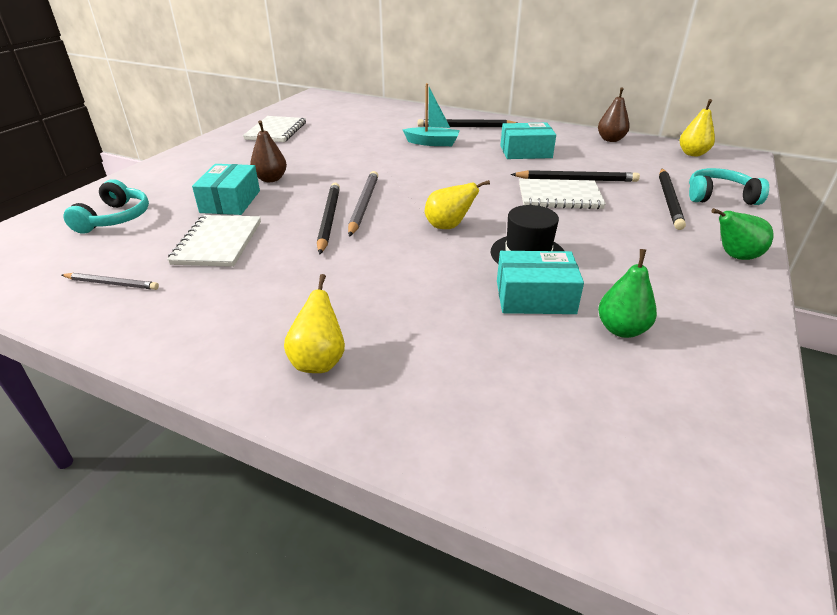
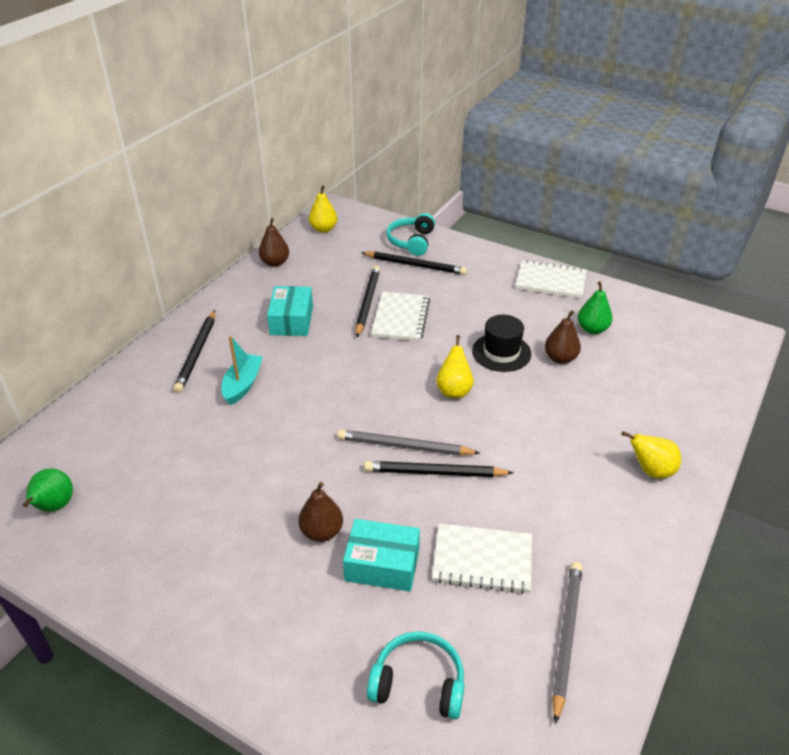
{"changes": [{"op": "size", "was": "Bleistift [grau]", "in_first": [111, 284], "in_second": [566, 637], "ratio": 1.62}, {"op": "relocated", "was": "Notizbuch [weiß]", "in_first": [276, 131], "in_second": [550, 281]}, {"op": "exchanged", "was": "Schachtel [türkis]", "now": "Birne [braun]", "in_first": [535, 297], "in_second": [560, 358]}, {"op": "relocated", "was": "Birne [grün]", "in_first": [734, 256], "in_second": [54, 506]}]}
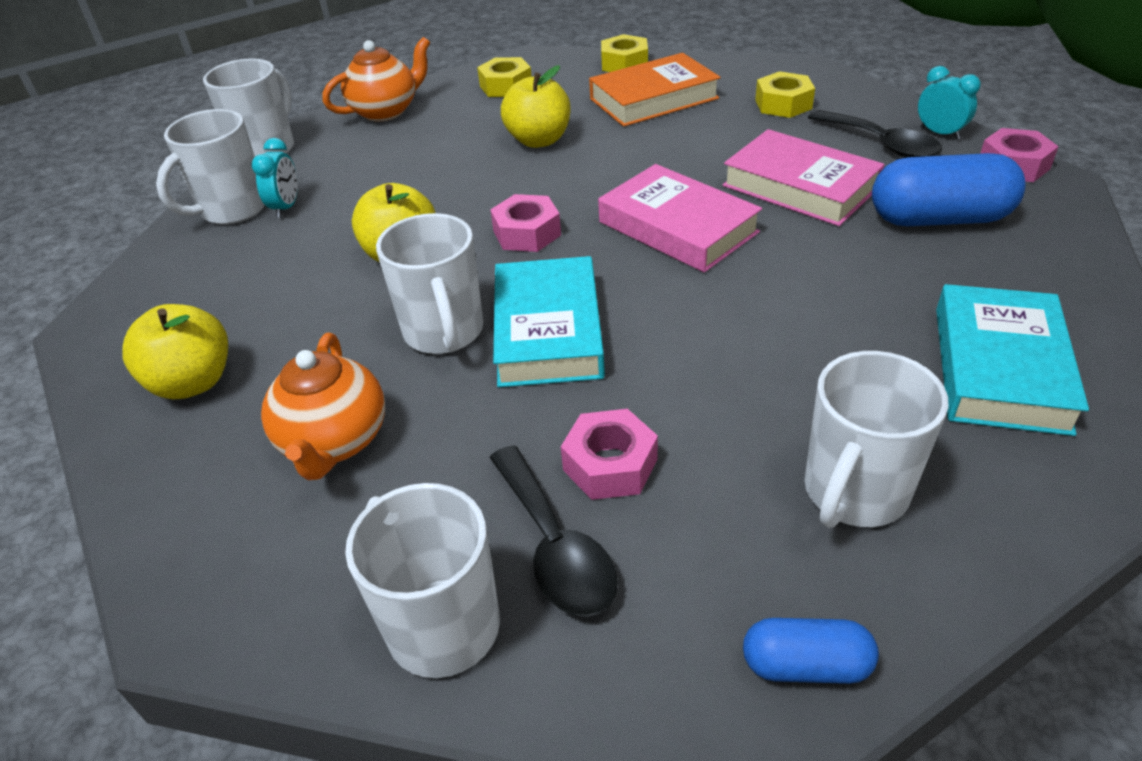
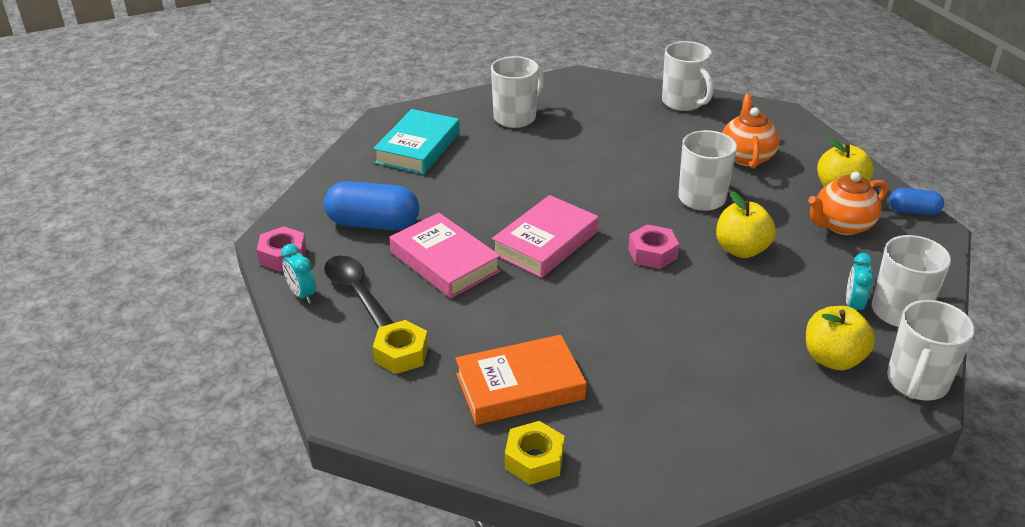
{"changes": [{"op": "relocated", "was": "Teekanne [orange]", "in_first": [385, 111], "in_second": [842, 225]}, {"op": "missing", "was": "Sechskantmutter [gelb]", "in_first": [506, 86]}, {"op": "missing", "was": "Löffel [schwarz]", "in_first": [555, 546]}, {"op": "missing", "was": "Buch [türkis]", "in_first": [548, 330]}, {"op": "relocated", "was": "Apfel [gelb]", "in_first": [539, 140], "in_second": [833, 359]}, {"op": "missing", "was": "Sechskantmutter [rosa]", "in_first": [610, 464]}, {"op": "spun", "was": "Buch [rosa]", "in_first": [677, 227], "in_second": [545, 243], "clockwise": 75}, {"op": "relocated", "was": "Kapsel [blau]", "in_first": [805, 665], "in_second": [913, 211]}]}
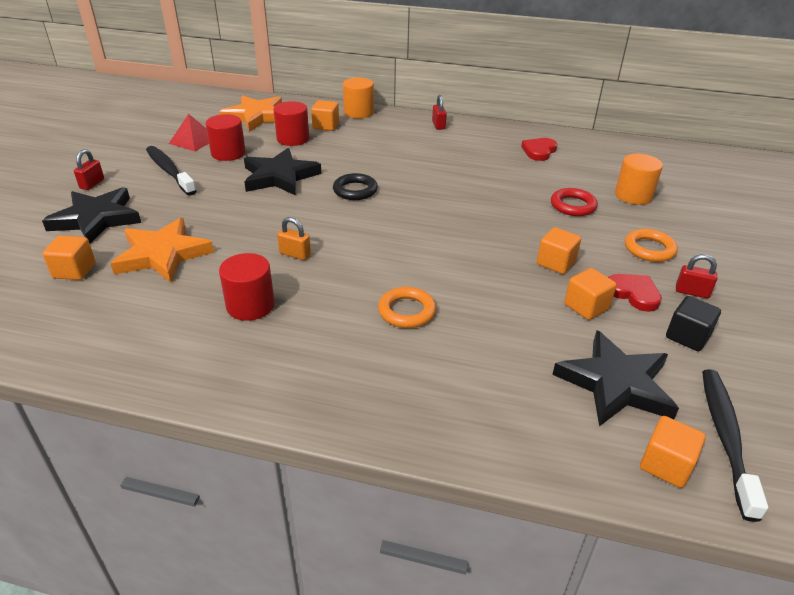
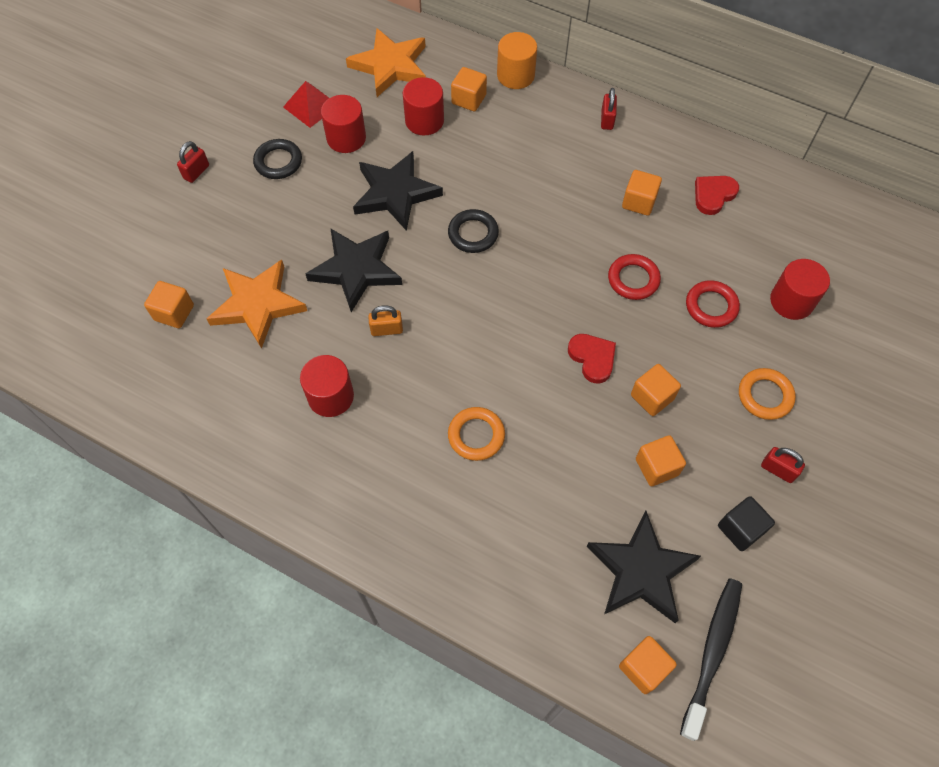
{"changes": [{"op": "relocated", "was": "Stern [schwarz]", "in_first": [96, 219], "in_second": [356, 269]}, {"op": "exchanged", "was": "Zahnbürste [schwarz]", "now": "Ring [schwarz]", "in_first": [169, 171], "in_second": [278, 162]}, {"op": "spun", "was": "Vorhängeschloss [orange]", "in_first": [295, 254], "in_second": [386, 329], "clockwise": -45}, {"op": "relocated", "was": "Herz [rot]", "in_first": [633, 294], "in_second": [592, 358]}, {"op": "colour", "was": "Vollzylinder [orange]", "now": "Vollzylinder [rot]", "in_first": [633, 195], "in_second": [791, 301]}, {"op": "appeared", "now": "Ring [rot]", "in_second": [633, 279]}, {"op": "appeared", "now": "Kubus [orange]", "in_second": [639, 202]}]}
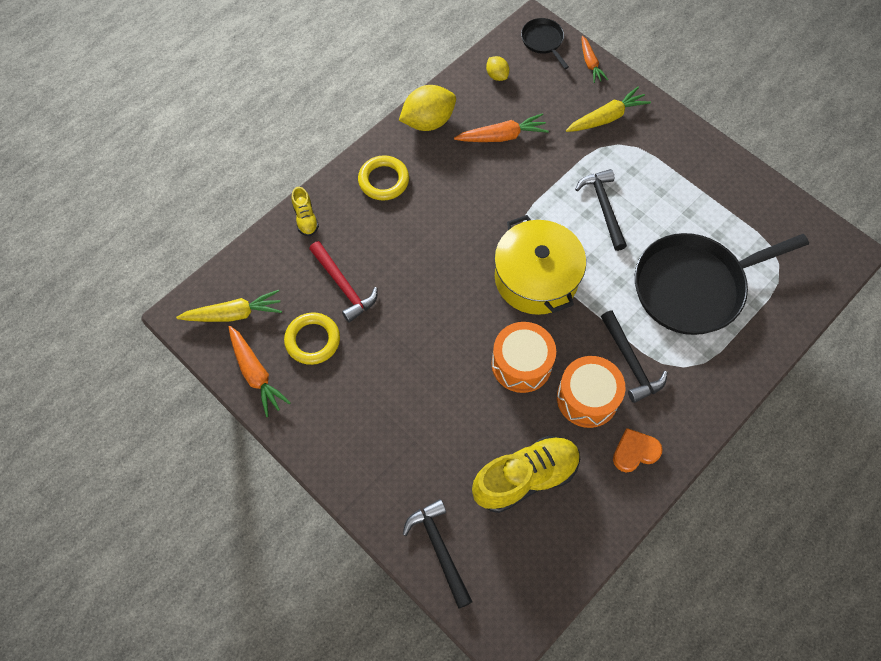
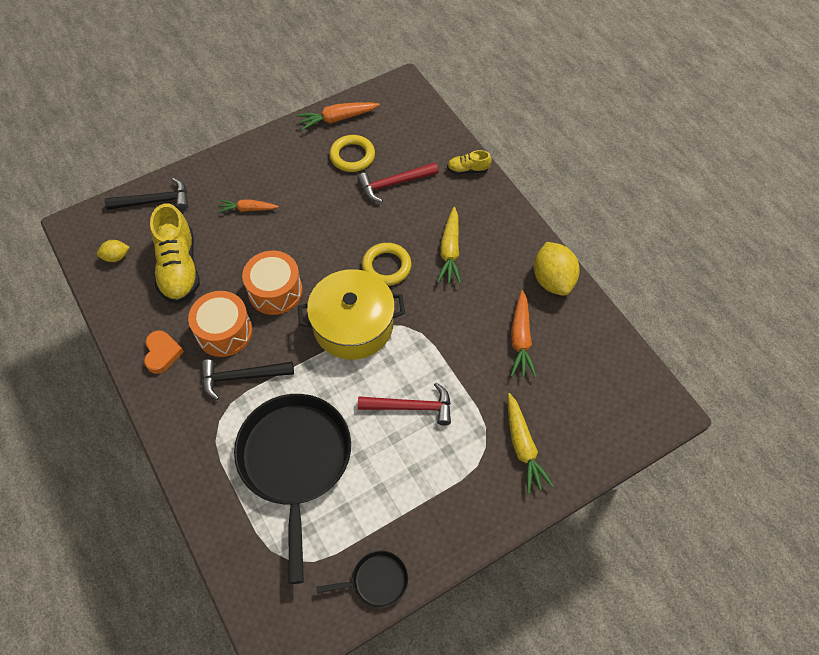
{"changes": [{"op": "relocated", "was": "Karotte [gelb]", "in_first": [234, 314], "in_second": [450, 251]}, {"op": "relocated", "was": "Ring [gelb]", "in_first": [383, 180], "in_second": [386, 266]}, {"op": "relocated", "was": "Zitrone [gelb]", "in_first": [497, 75], "in_second": [116, 257]}, {"op": "relocated", "was": "Pfanne [schwarz]", "in_first": [543, 41], "in_second": [376, 581]}, {"op": "colour", "was": "Hammer [schwarz]", "now": "Hammer [rot]", "in_first": [603, 207], "in_second": [411, 407]}, {"op": "relocated", "was": "Karotte [orange]", "in_first": [590, 63], "in_second": [248, 209]}]}
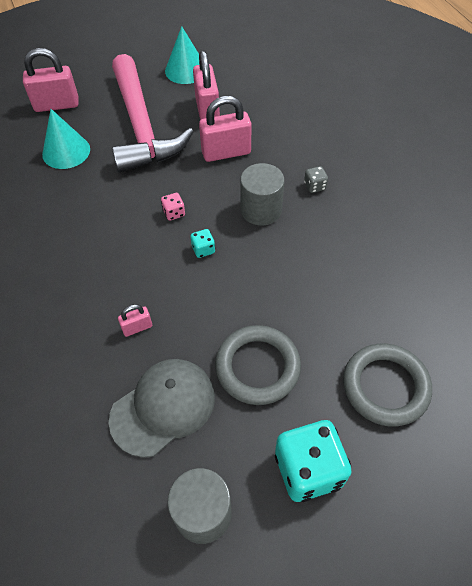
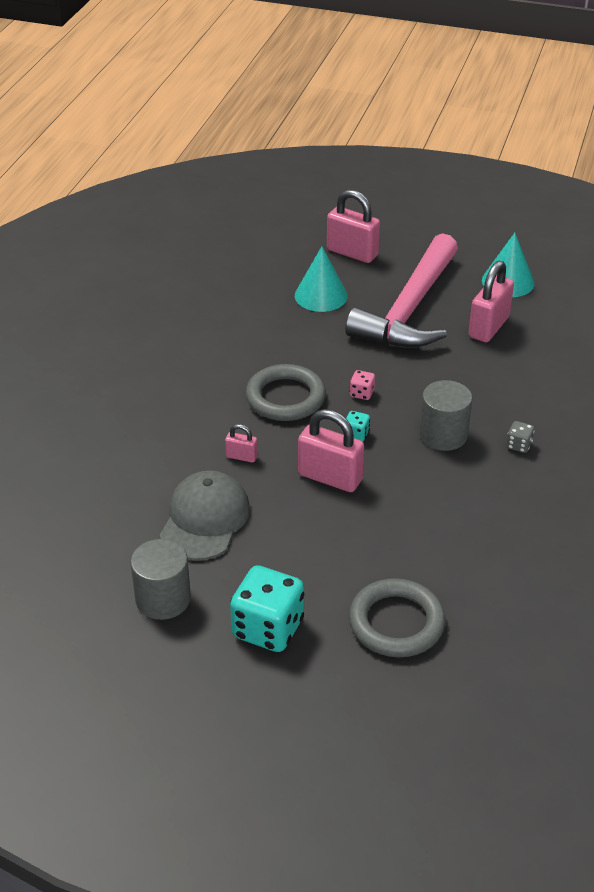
{"changes": [{"op": "spun", "was": "Kappe [grau]", "in_first": [163, 407], "in_second": [205, 519], "clockwise": -75}, {"op": "relocated", "was": "Vorhängeschloss [rosa]", "in_first": [226, 152], "in_second": [330, 477]}, {"op": "relocated", "was": "Ring [grau]", "in_first": [257, 367], "in_second": [285, 398]}]}
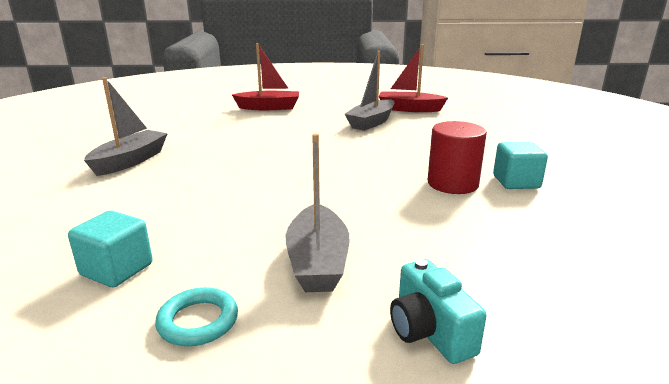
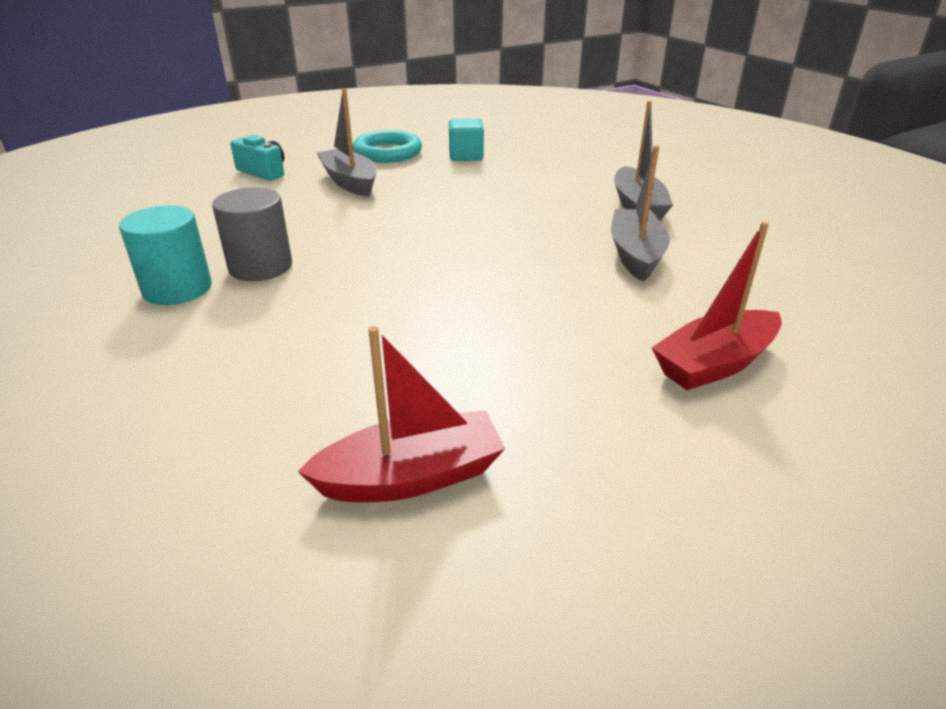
{"changes": [{"op": "size", "was": "Ring [türkis]", "in_first": [198, 321], "in_second": [387, 153], "ratio": 1.62}, {"op": "relocated", "was": "Boot [grau]", "in_first": [371, 122], "in_second": [636, 255]}, {"op": "colour", "was": "Vollzylinder [rot]", "now": "Vollzylinder [grau]", "in_first": [452, 184], "in_second": [260, 267]}, {"op": "exchanged", "was": "Kubus [türkis]", "now": "Vollzylinder [türkis]", "in_first": [516, 182], "in_second": [177, 289]}]}
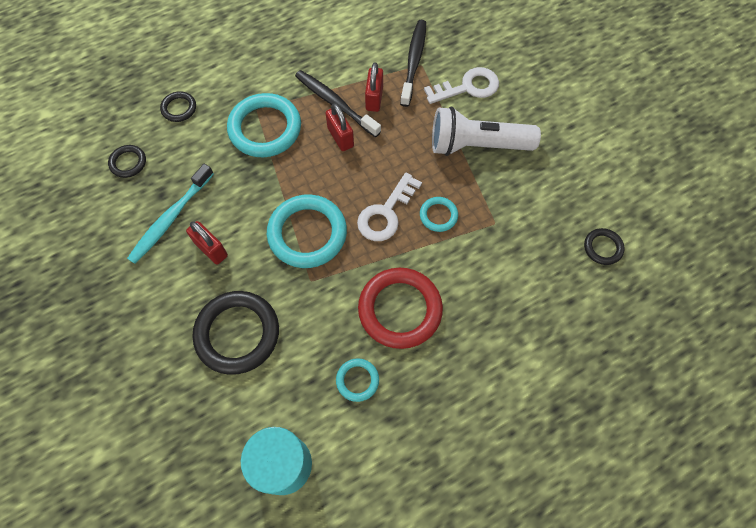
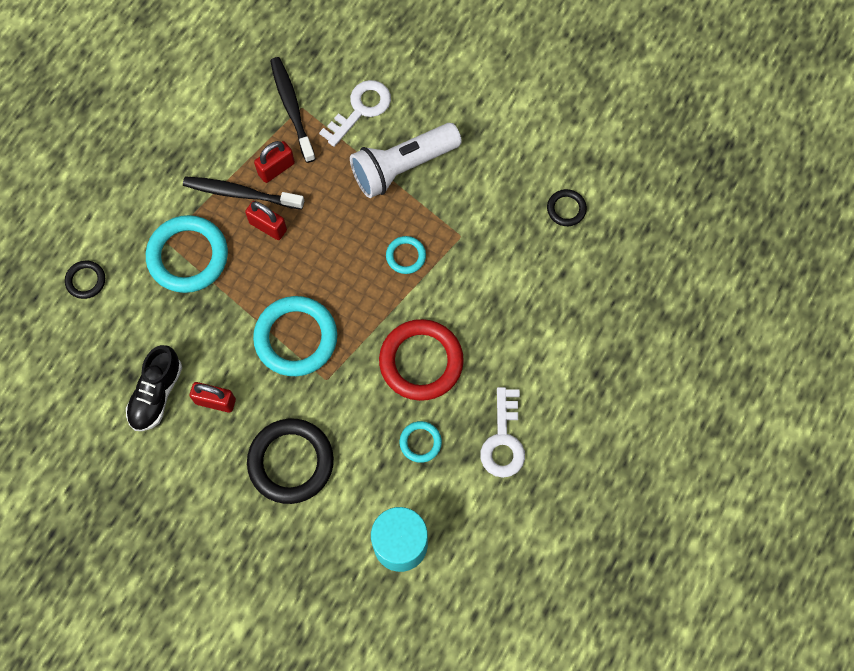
{"changes": [{"op": "missing", "was": "Ring [schwarz]", "in_first": [128, 163]}, {"op": "exchanged", "was": "Zahnbürste [türkis]", "now": "Schuh [schwarz]", "in_first": [170, 218], "in_second": [156, 394]}, {"op": "relocated", "was": "Schlüssel [weiß]", "in_first": [386, 213], "in_second": [503, 440]}, {"op": "spun", "was": "Vorhängeschloss [rot]", "in_first": [374, 98], "in_second": [276, 168], "clockwise": 75}]}
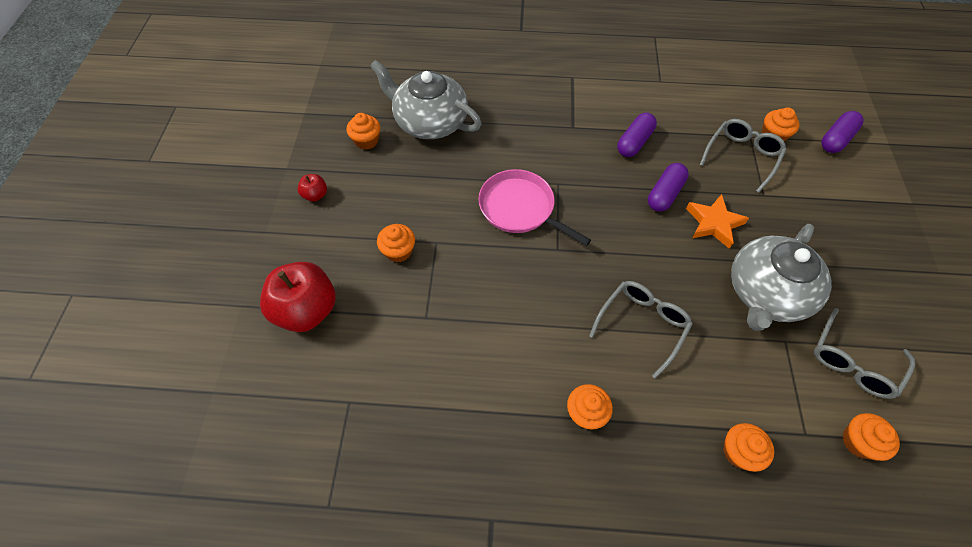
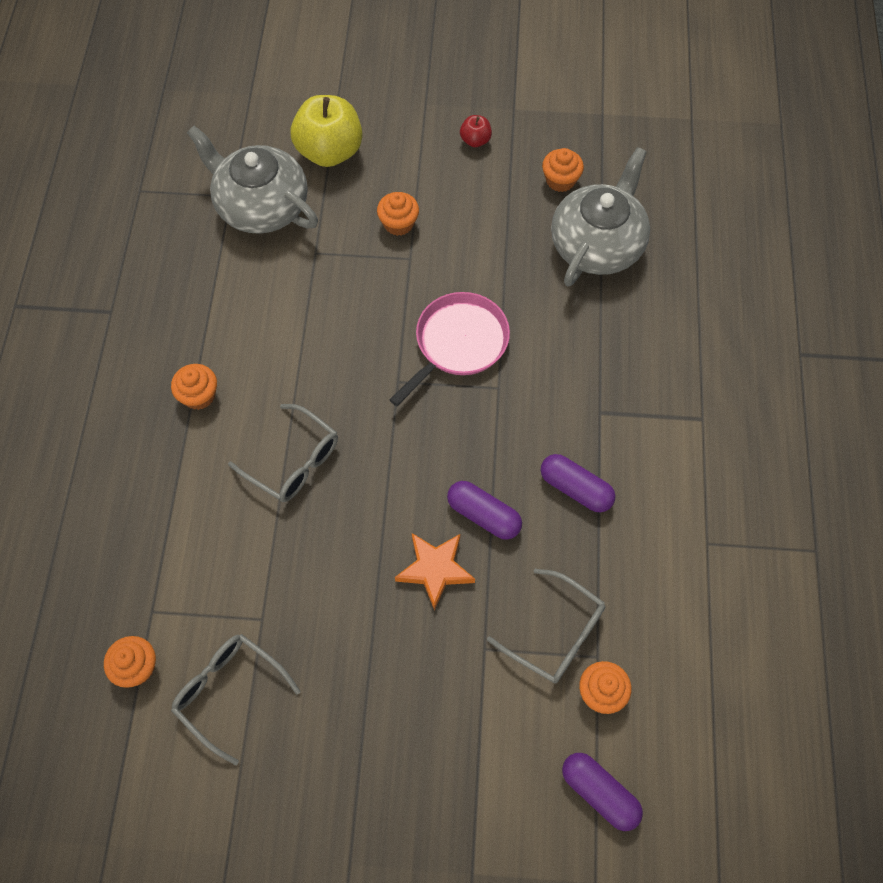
{"changes": [{"op": "colour", "was": "Apfel [rot]", "now": "Apfel [gelb]", "in_first": [307, 310], "in_second": [329, 151]}, {"op": "missing", "was": "Muffin [orange]", "in_first": [739, 452]}, {"op": "relocated", "was": "Teekanne [grau]", "in_first": [766, 293], "in_second": [261, 205]}]}
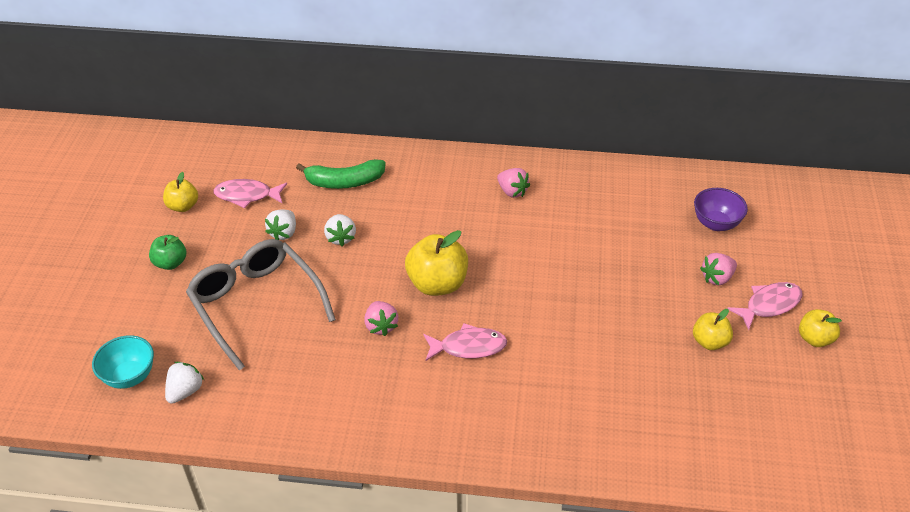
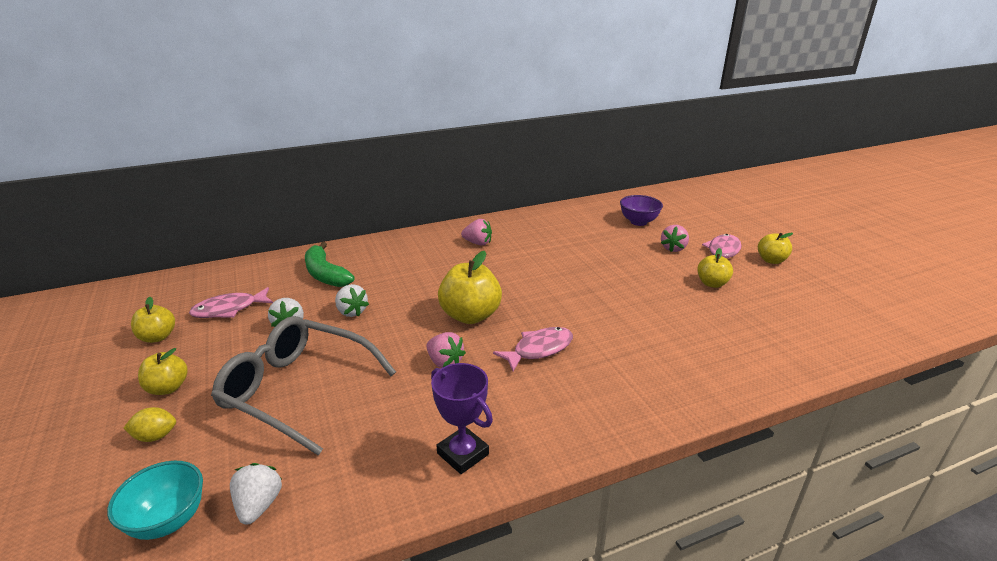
{"changes": [{"op": "colour", "was": "Apfel [grün]", "now": "Apfel [gelb]", "in_first": [170, 263], "in_second": [168, 388]}, {"op": "spun", "was": "Banane [grün]", "in_first": [344, 182], "in_second": [325, 274], "clockwise": 90}, {"op": "appeared", "now": "Zitrone [gelb]", "in_second": [155, 436]}, {"op": "appeared", "now": "Pokal [lila]", "in_second": [463, 454]}]}
